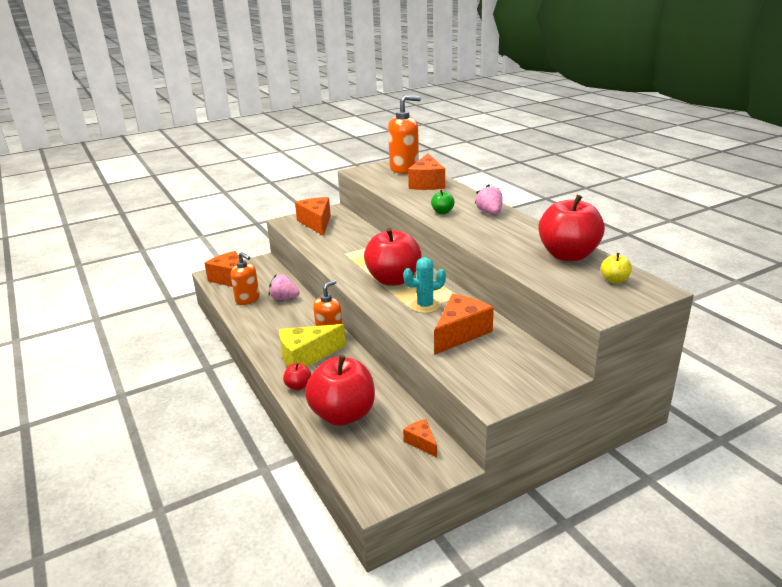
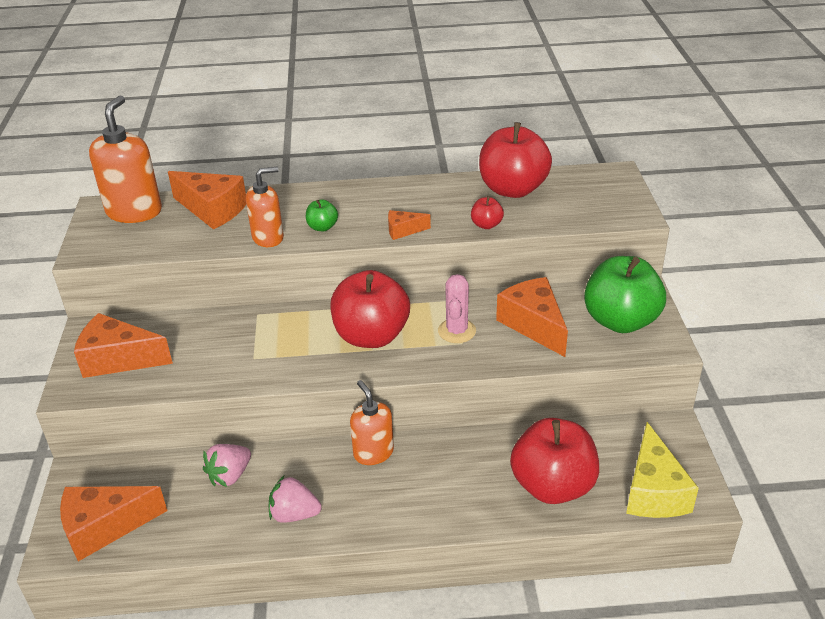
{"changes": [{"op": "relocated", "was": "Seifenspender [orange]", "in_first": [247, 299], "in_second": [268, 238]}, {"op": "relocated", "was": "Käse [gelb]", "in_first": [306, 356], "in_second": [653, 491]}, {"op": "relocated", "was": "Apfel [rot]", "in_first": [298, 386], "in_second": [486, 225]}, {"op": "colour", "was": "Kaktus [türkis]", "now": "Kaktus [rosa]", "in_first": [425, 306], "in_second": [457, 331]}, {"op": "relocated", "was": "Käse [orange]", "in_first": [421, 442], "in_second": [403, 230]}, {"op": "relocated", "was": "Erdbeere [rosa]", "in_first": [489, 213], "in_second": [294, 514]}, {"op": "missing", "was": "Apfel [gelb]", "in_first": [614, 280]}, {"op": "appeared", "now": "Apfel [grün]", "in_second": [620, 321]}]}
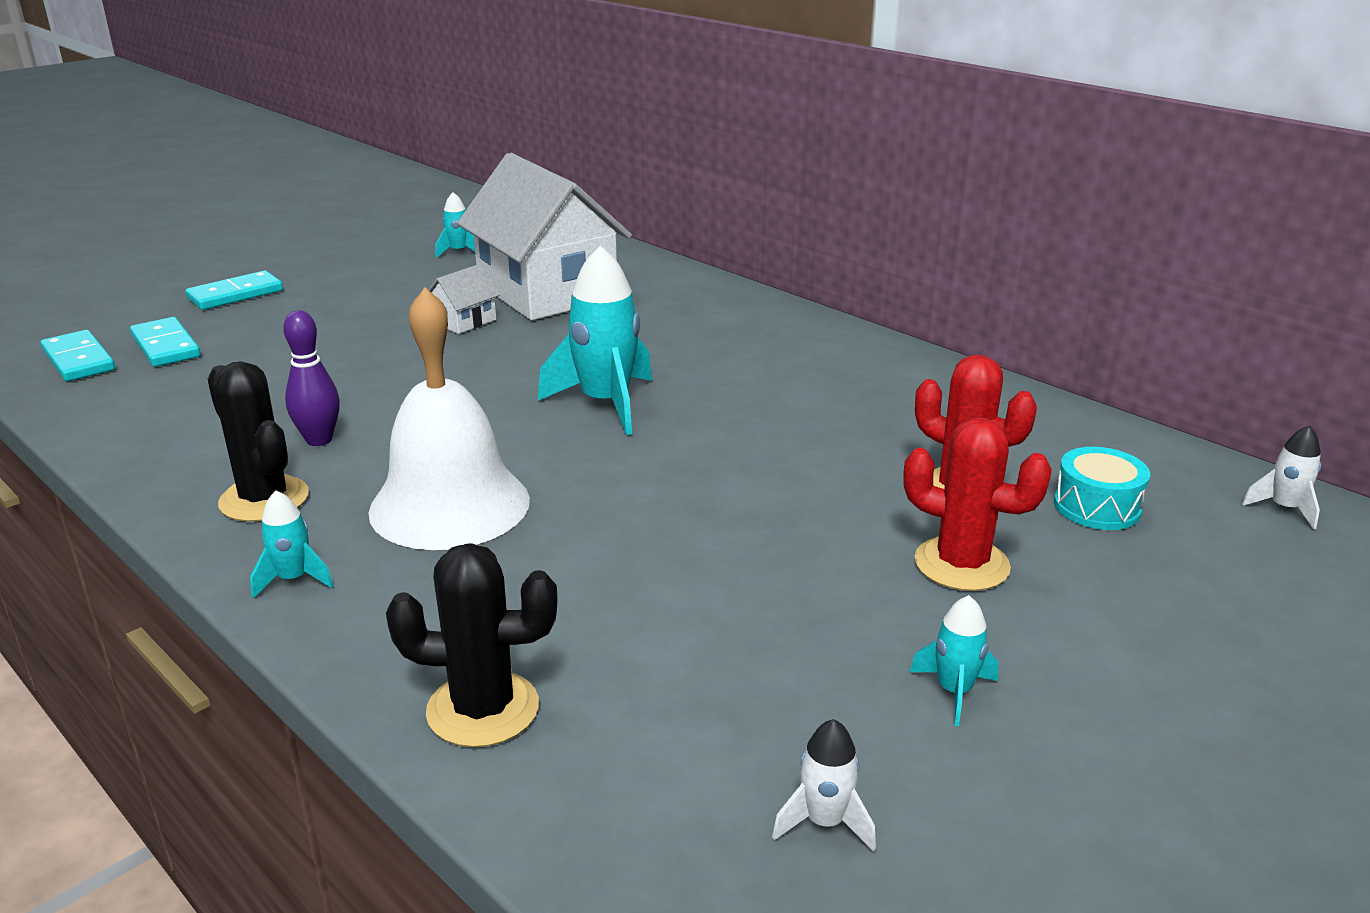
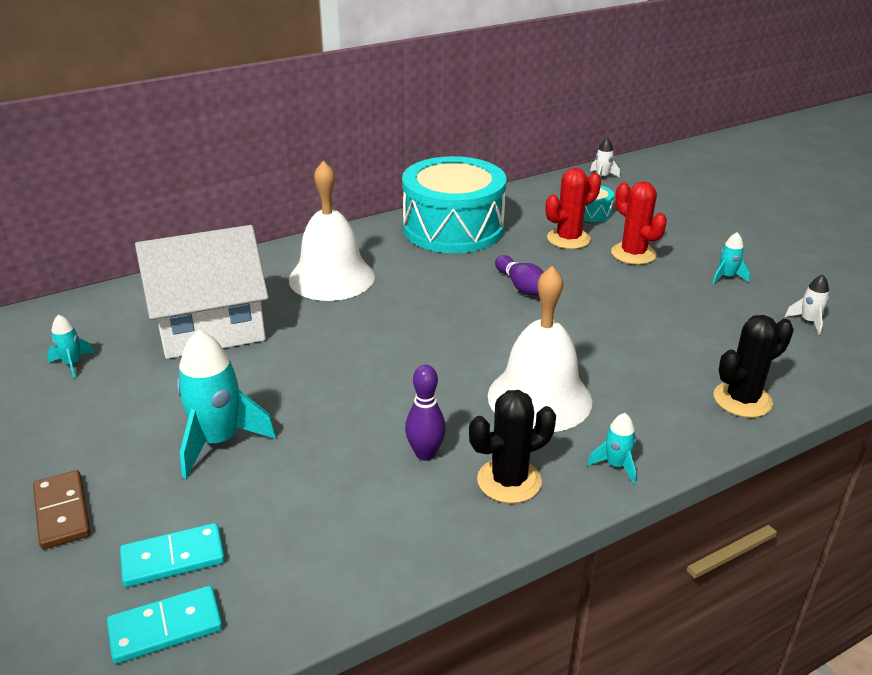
{"changes": [{"op": "colour", "was": "Dominostein [türkis]", "now": "Dominostein [braun]", "in_first": [235, 294], "in_second": [62, 512]}, {"op": "spun", "was": "Kaktus [schwarz]", "in_first": [483, 709], "in_second": [742, 400], "clockwise": 45}, {"op": "missing", "was": "Haus [weiß]", "in_first": [464, 321]}, {"op": "relocated", "was": "Rakete [türkis]", "in_first": [605, 403], "in_second": [218, 441]}, {"op": "spun", "was": "Kaktus [rot]", "in_first": [961, 564], "in_second": [633, 254], "clockwise": -75}, {"op": "appeared", "now": "Glocke [weiß]", "in_second": [331, 277]}, {"op": "appeared", "now": "Trommel [türkis]", "in_second": [453, 228]}, {"op": "appeared", "now": "Bowlingkegel [lila]", "in_second": [522, 287]}]}
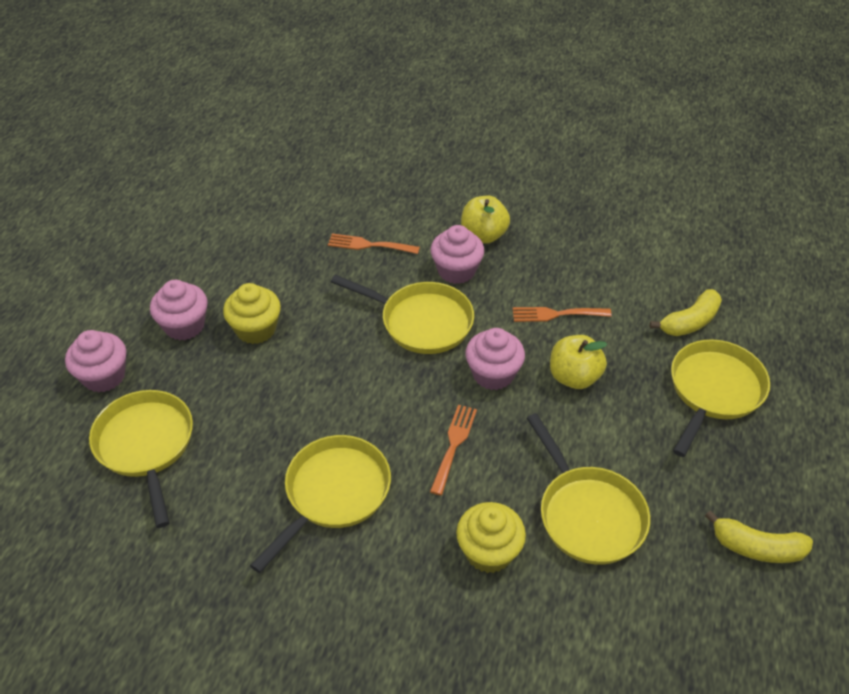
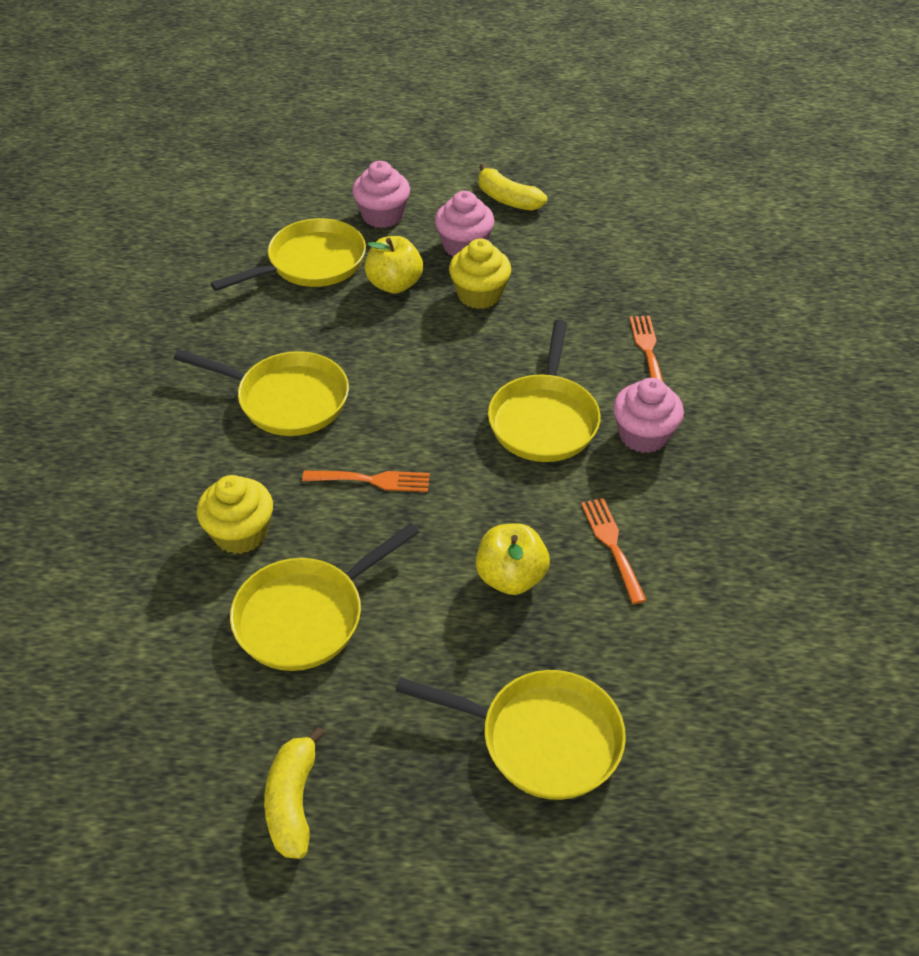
{"changes": [{"op": "relocated", "was": "Apfel [gelb]", "in_first": [483, 235], "in_second": [394, 284]}, {"op": "missing", "was": "Muffin [rosa]", "in_first": [493, 374]}, {"op": "relocated", "was": "Banane [gelb]", "in_first": [689, 322], "in_second": [507, 199]}]}
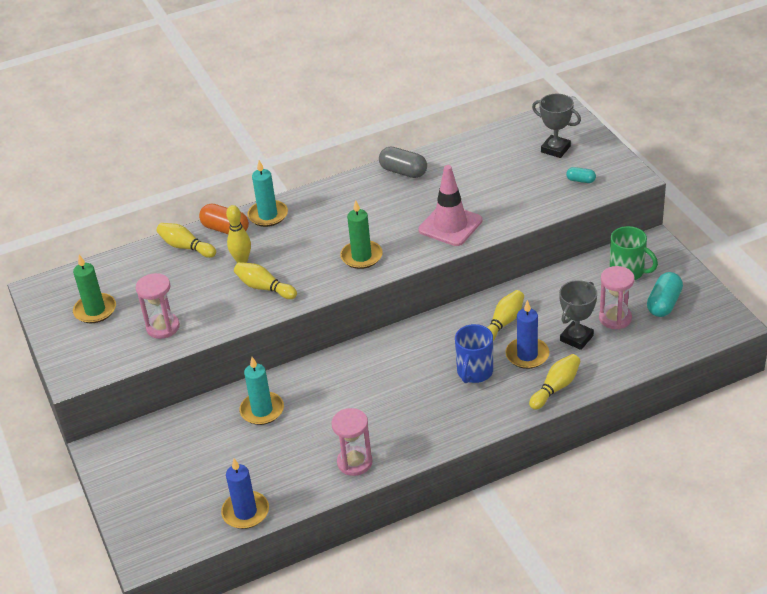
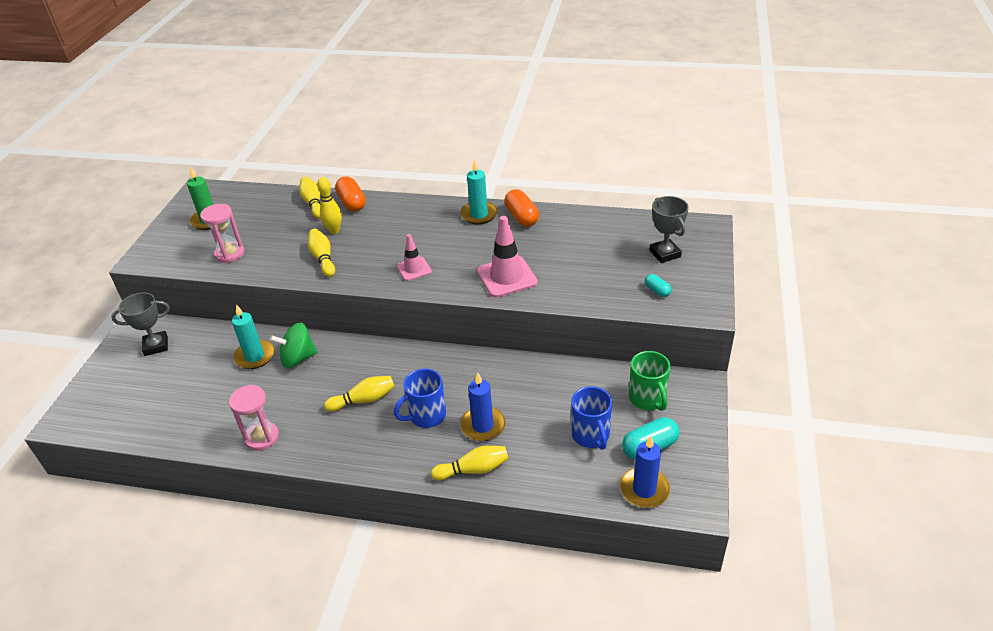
{"changes": [{"op": "relocated", "was": "Kerze [blau]", "in_first": [245, 512], "in_second": [644, 489]}, {"op": "relocated", "was": "Kerze [türkis]", "in_first": [268, 215], "in_second": [479, 214]}, {"op": "exchanged", "was": "Kerze [grün]", "now": "Leitkegel [rosa]", "in_first": [361, 256], "in_second": [414, 269]}, {"op": "colour", "was": "Kapsel [grau]", "now": "Kapsel [orange]", "in_first": [403, 172], "in_second": [521, 217]}, {"op": "relocated", "was": "Bowlingkegel [gelb]", "in_first": [503, 323], "in_second": [364, 400]}, {"op": "relocated", "was": "Pokal [grau]", "in_first": [576, 338], "in_second": [156, 346]}, {"op": "exchanged", "was": "Sanduhr [rosa]", "now": "Tasse [blau]", "in_first": [615, 318], "in_second": [591, 436]}, {"op": "appeared", "now": "Kreisel [grün]", "in_second": [298, 358]}]}
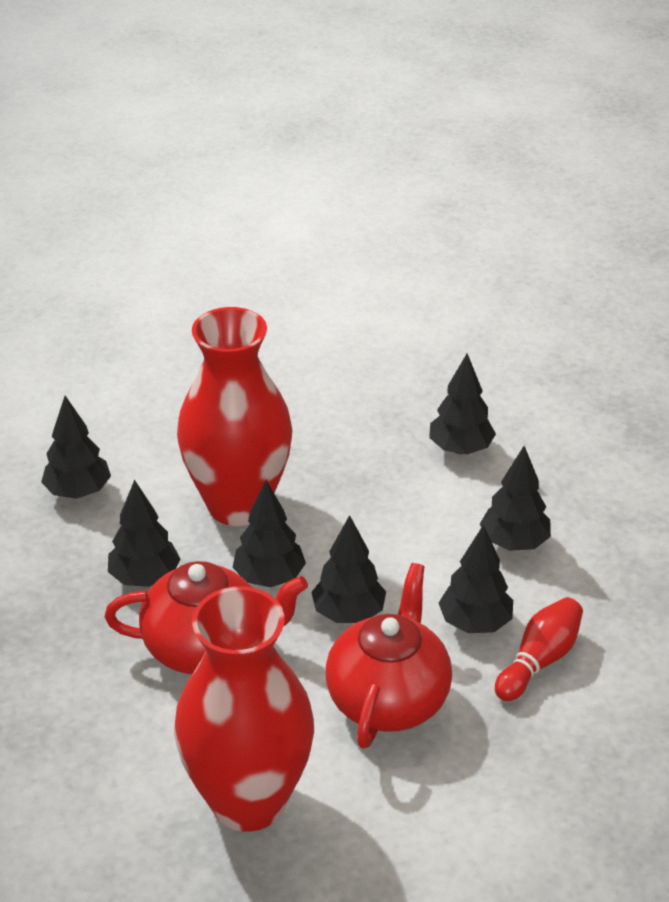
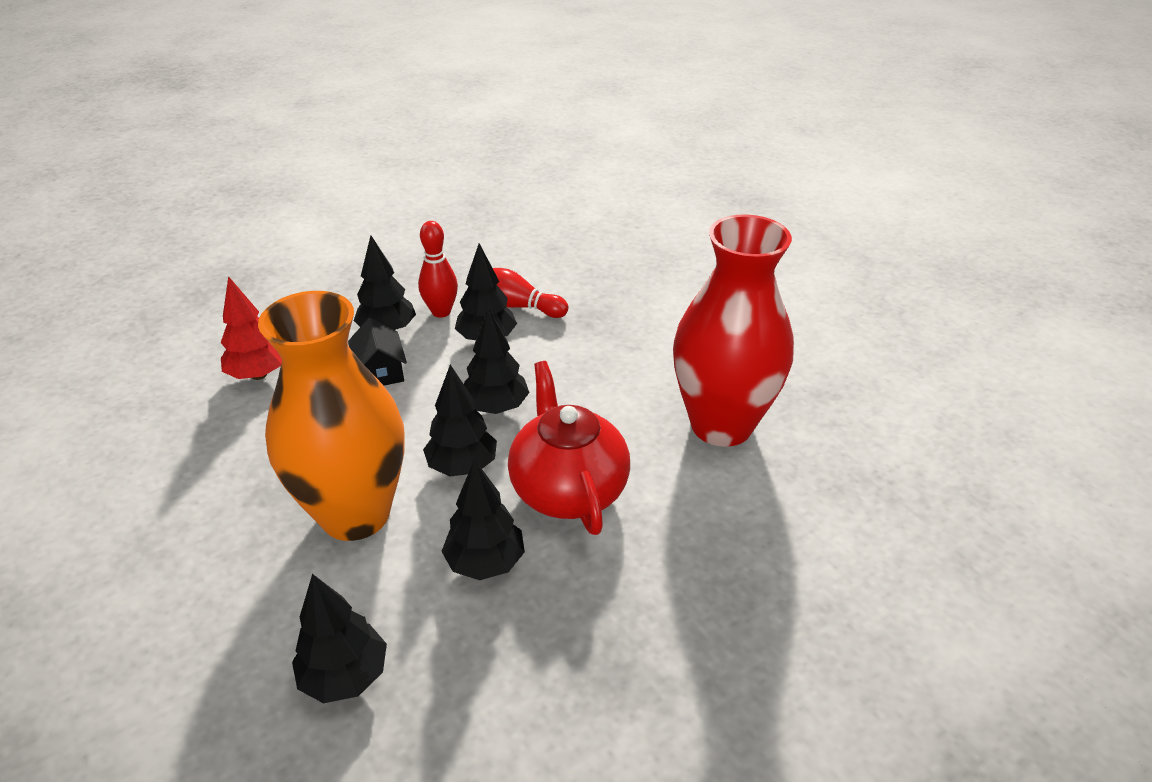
{"changes": [{"op": "colour", "was": "Vase [rot]", "now": "Vase [orange]", "in_first": [238, 505], "in_second": [355, 514]}, {"op": "missing", "was": "Teekanne [rot]", "in_first": [388, 699]}, {"op": "colour", "was": "Baum [schwarz]", "now": "Baum [rot]", "in_first": [460, 449], "in_second": [259, 374]}, {"op": "appeared", "now": "Haus [schwarz]", "in_second": [380, 371]}, {"op": "appeared", "now": "Bowlingkegel [rot]", "in_second": [441, 312]}]}
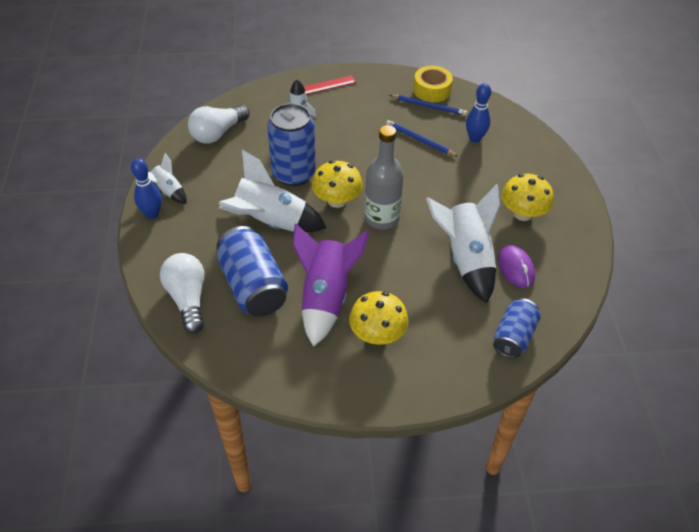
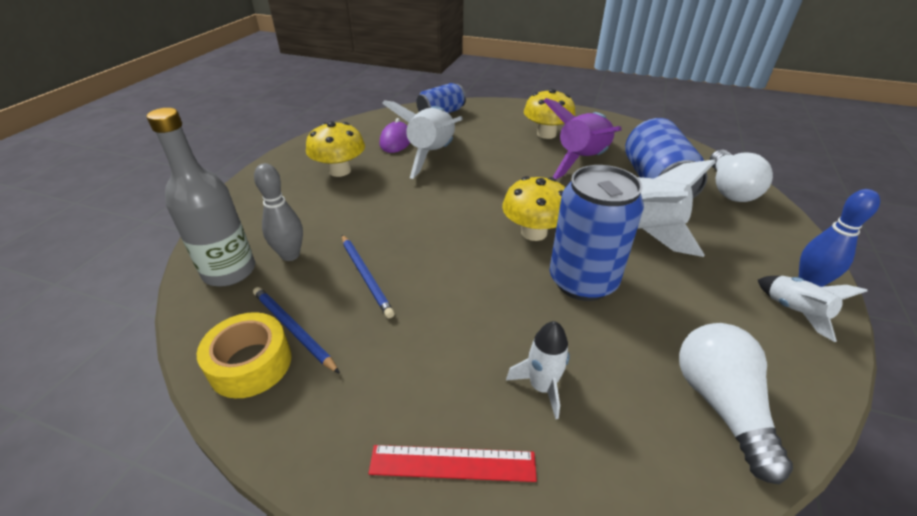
{"changes": [{"op": "spun", "was": "Glühbirne [weiß]", "in_first": [218, 133], "in_second": [720, 404], "clockwise": -75}, {"op": "relocated", "was": "Flasche [grau]", "in_first": [381, 218], "in_second": [229, 271]}, {"op": "colour", "was": "Bowlingkegel [blau]", "now": "Bowlingkegel [grau]", "in_first": [475, 138], "in_second": [290, 255]}]}
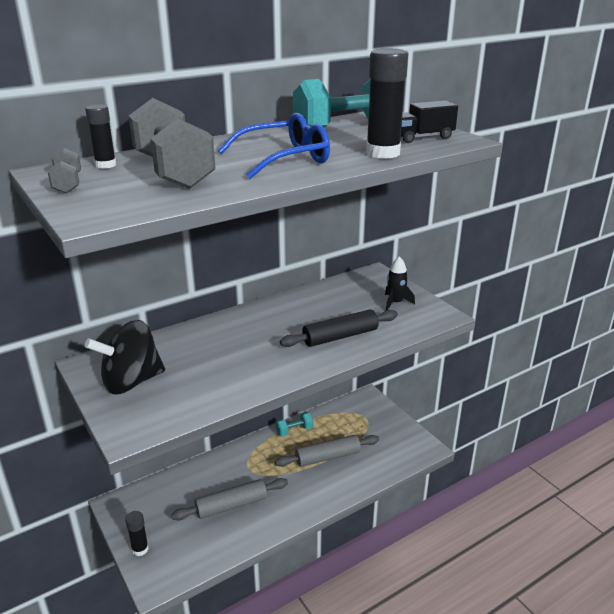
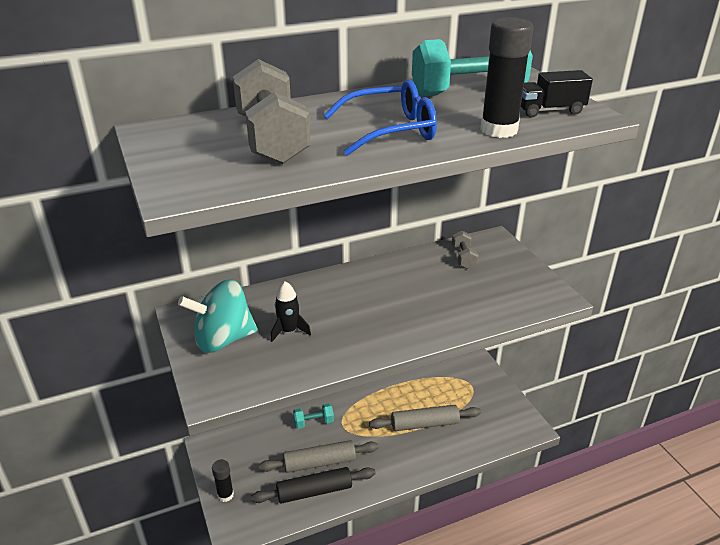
{"changes": [{"op": "relocated", "was": "Hantel [grau]", "in_first": [67, 184], "in_second": [463, 258]}, {"op": "missing", "was": "Klebestift [schwarz]", "in_first": [105, 165]}, {"op": "colour", "was": "Kreisel [schwarz]", "now": "Kreisel [türkis]", "in_first": [131, 382], "in_second": [223, 339]}, {"op": "relocated", "was": "Hantel [türkis]", "in_first": [294, 431], "in_second": [313, 422]}, {"op": "relocated", "was": "Nudelholz [schwarz]", "in_first": [340, 336], "in_second": [314, 491]}, {"op": "relocated", "was": "Rakete [schwarz]", "in_first": [395, 303], "in_second": [289, 331]}]}
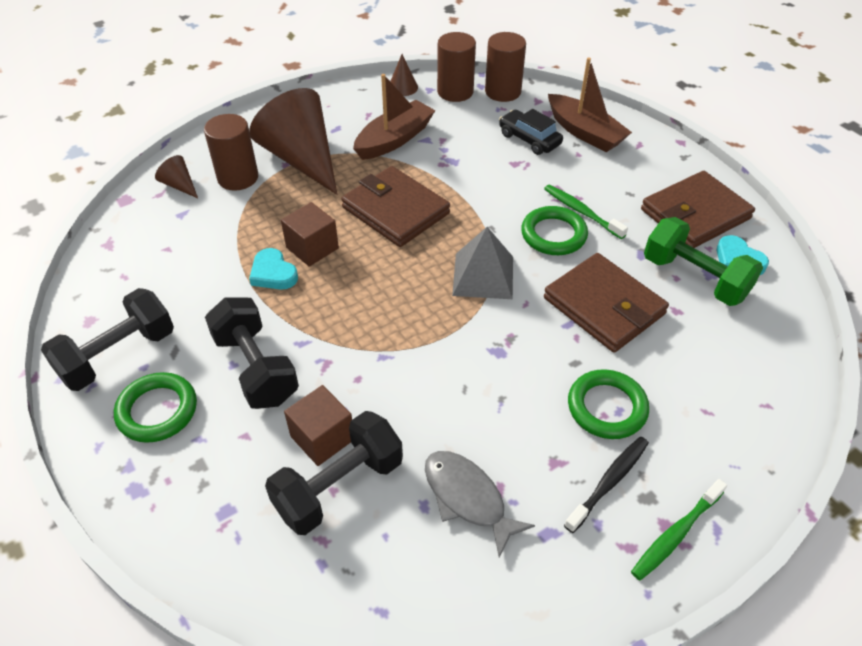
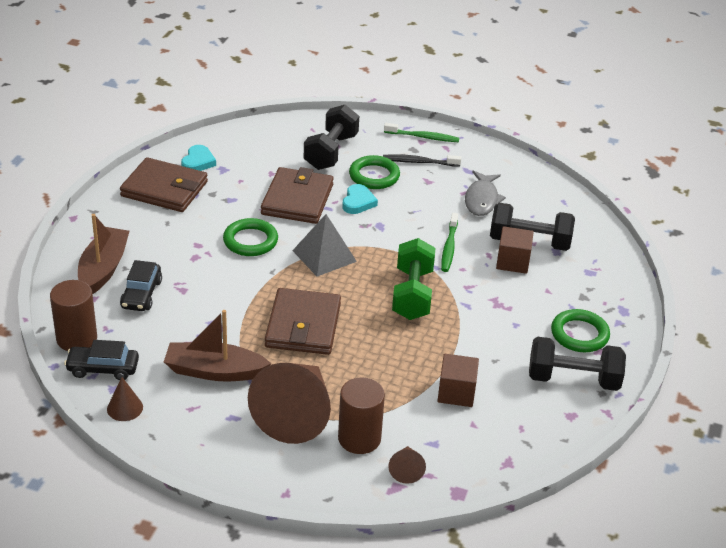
{"changes": [{"op": "relocated", "was": "Hantel [schwarz]", "in_first": [256, 368], "in_second": [331, 152]}, {"op": "relocated", "was": "Herz [türkis]", "in_first": [273, 273], "in_second": [358, 202]}, {"op": "relocated", "was": "Kubus [braun]", "in_first": [312, 248], "in_second": [456, 392]}, {"op": "exchanged", "was": "Vollzylinder [braun]", "now": "Auto [schwarz]", "in_first": [455, 92], "in_second": [103, 369]}, {"op": "relocated", "was": "Zahnbürste [grün]", "in_first": [581, 212], "in_second": [449, 247]}, {"op": "relocated", "was": "Hantel [grün]", "in_first": [694, 278], "in_second": [412, 294]}]}
